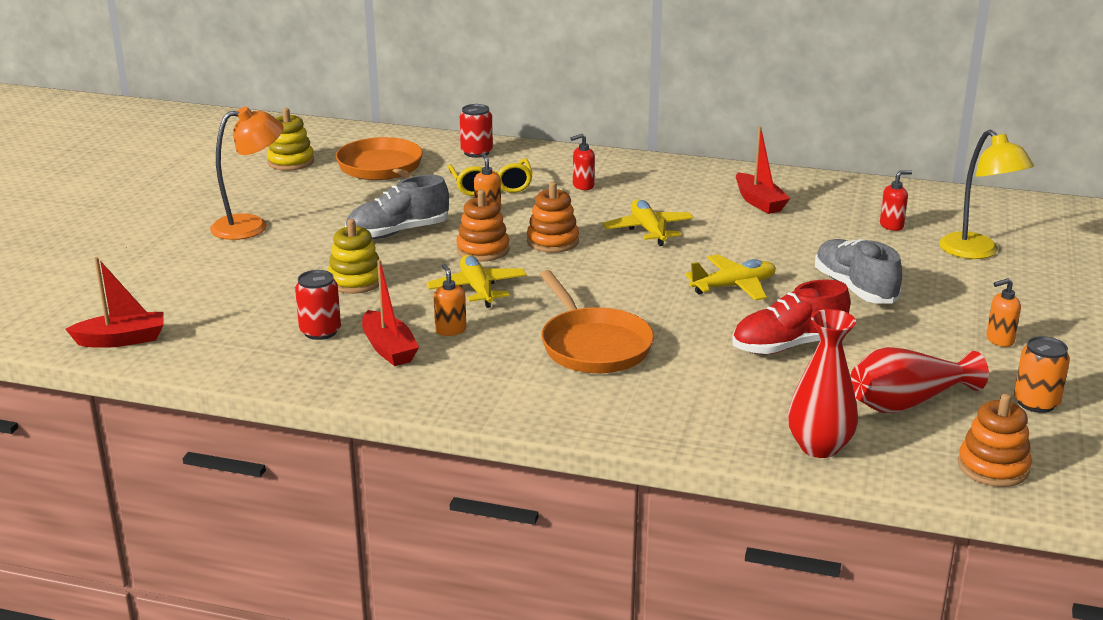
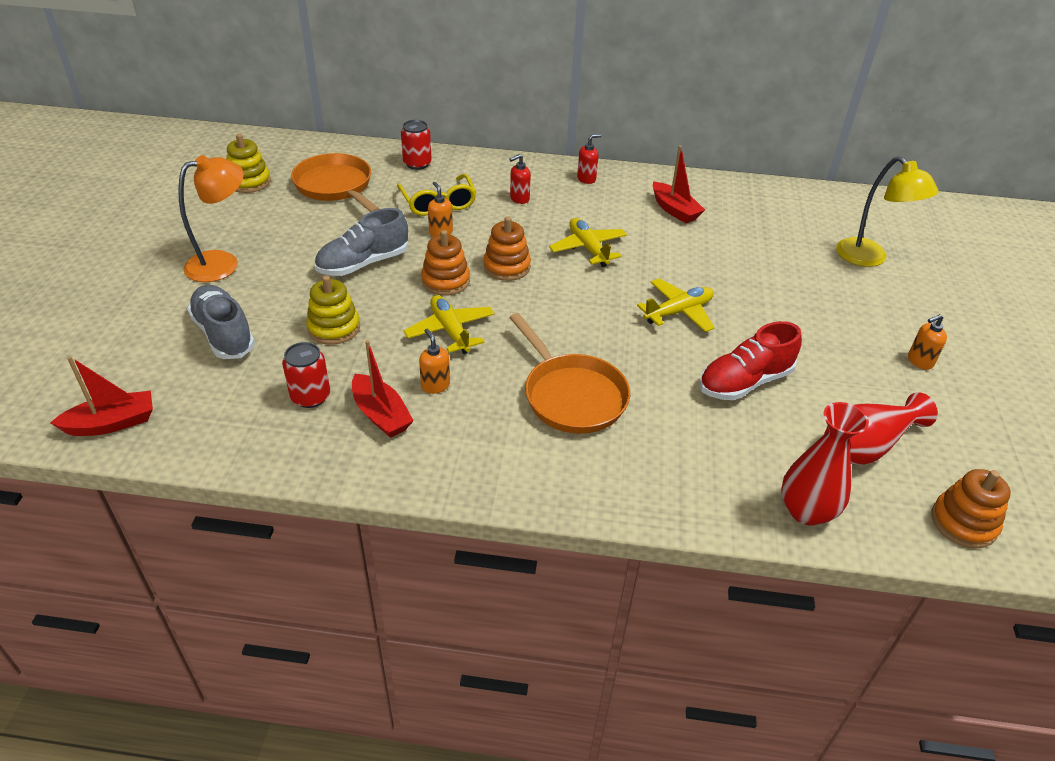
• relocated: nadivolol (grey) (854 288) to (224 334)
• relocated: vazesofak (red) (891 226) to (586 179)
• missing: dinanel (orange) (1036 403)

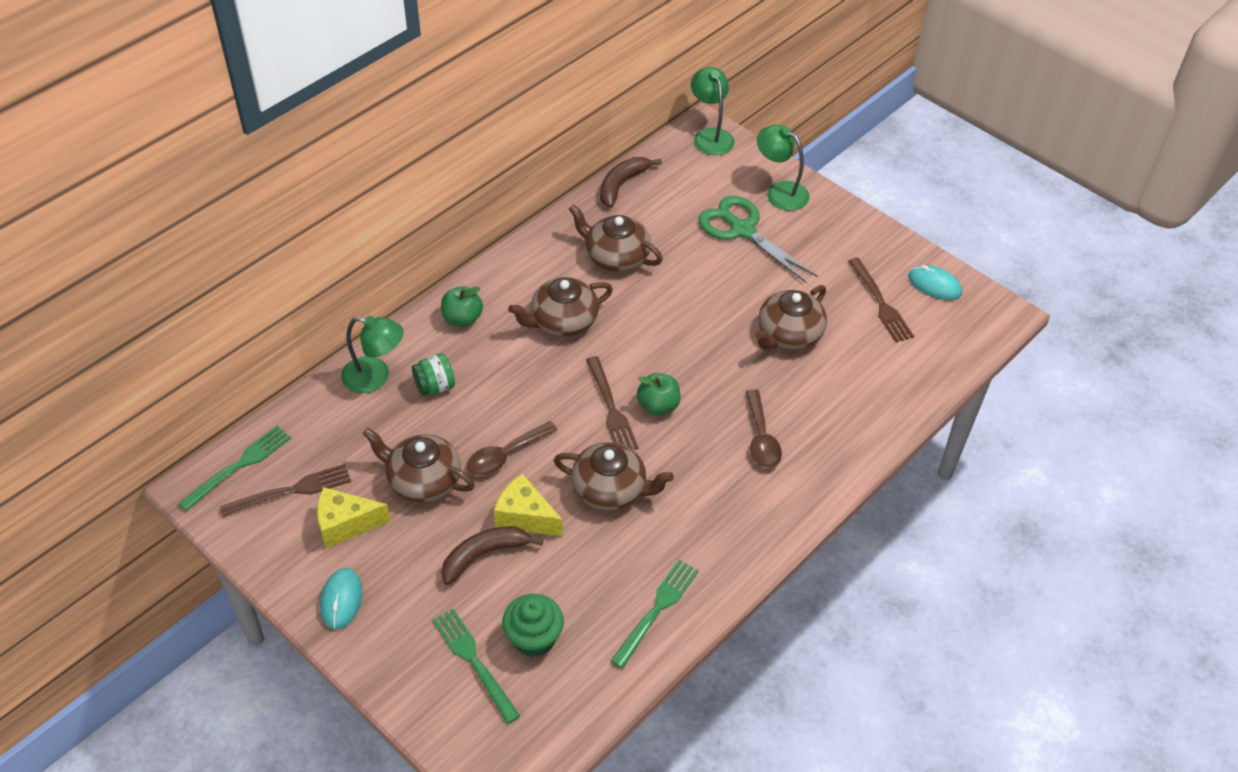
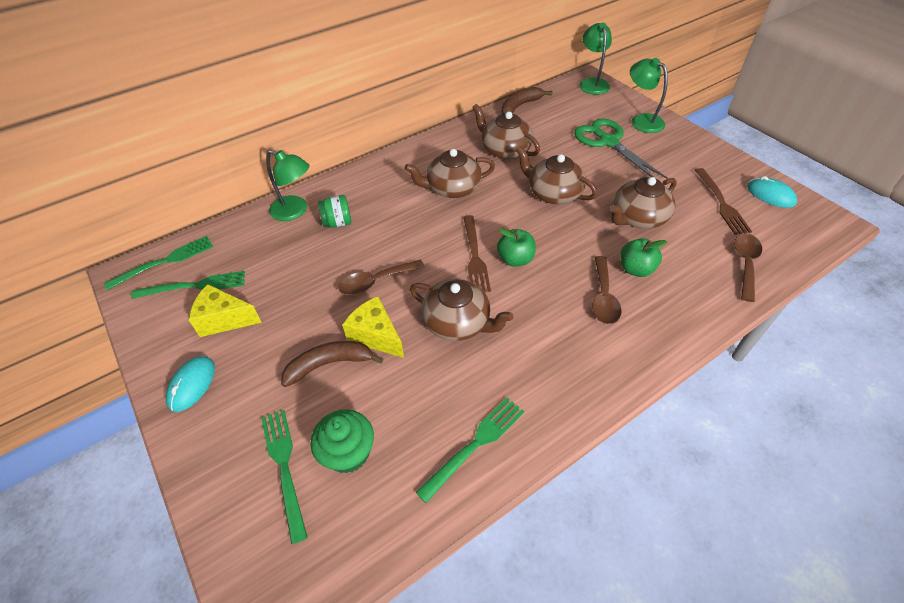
• colour: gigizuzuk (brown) (292 490) to gigizuzuk (green) (195 286)
• relocated: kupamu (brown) (423 480) to (553 193)
• relocated: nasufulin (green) (462 319) to (636 269)
• appeared: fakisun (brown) (745 264)

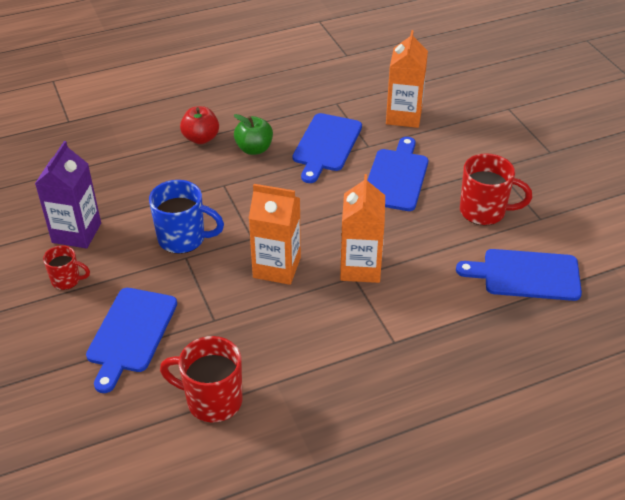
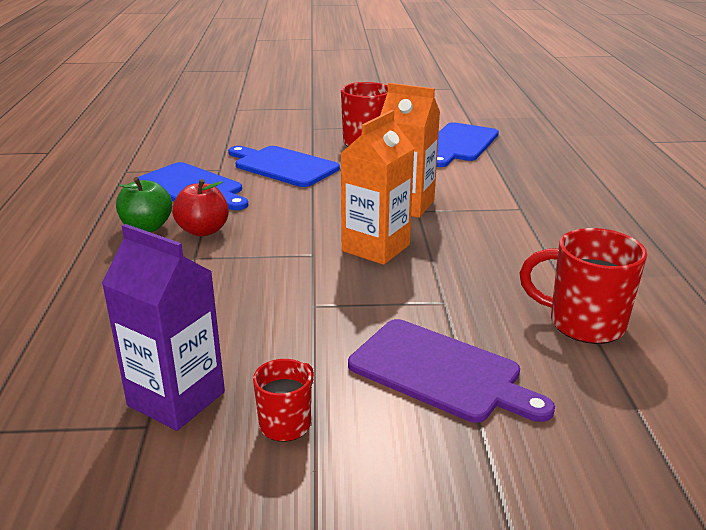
• colour: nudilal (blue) (131 333) to nudilal (purple) (440 372)
• missing: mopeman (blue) (183 239)
• spun: mopeman (red) (212 400) = (583 323) 75 degrees clockwise
• relocated: nasufulin (red) (201 138) to (203 231)
• missing: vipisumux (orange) (404 116)

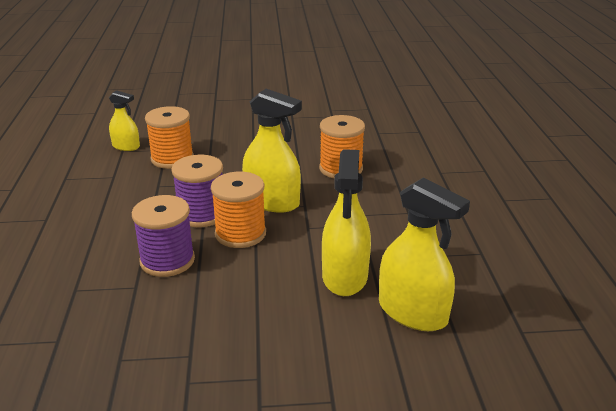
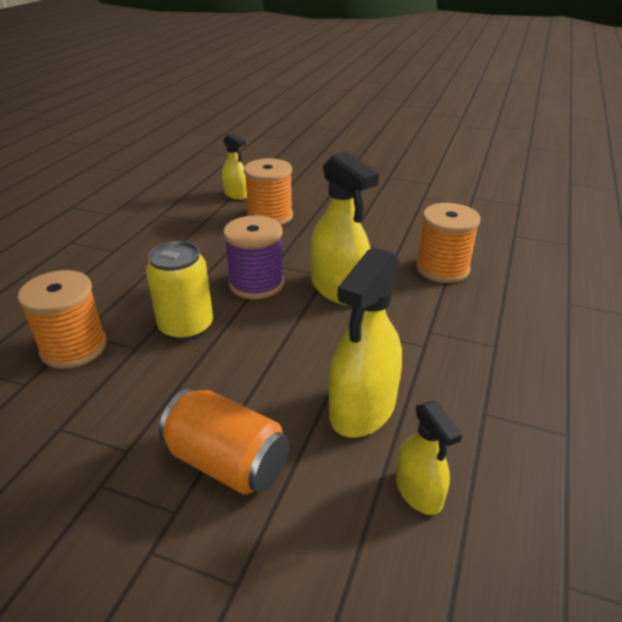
• exchanged: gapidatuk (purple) (167 260) to dinanel (yellow) (186 327)
• relocated: gapidatuk (orange) (240 234) to (74 347)
• size: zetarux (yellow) (412 312) = (419 491) x0.58
• appeared: dinanel (orange) (227 462)

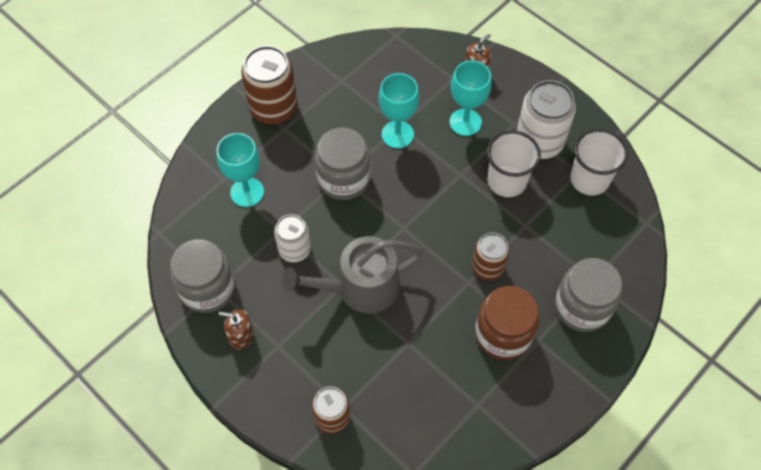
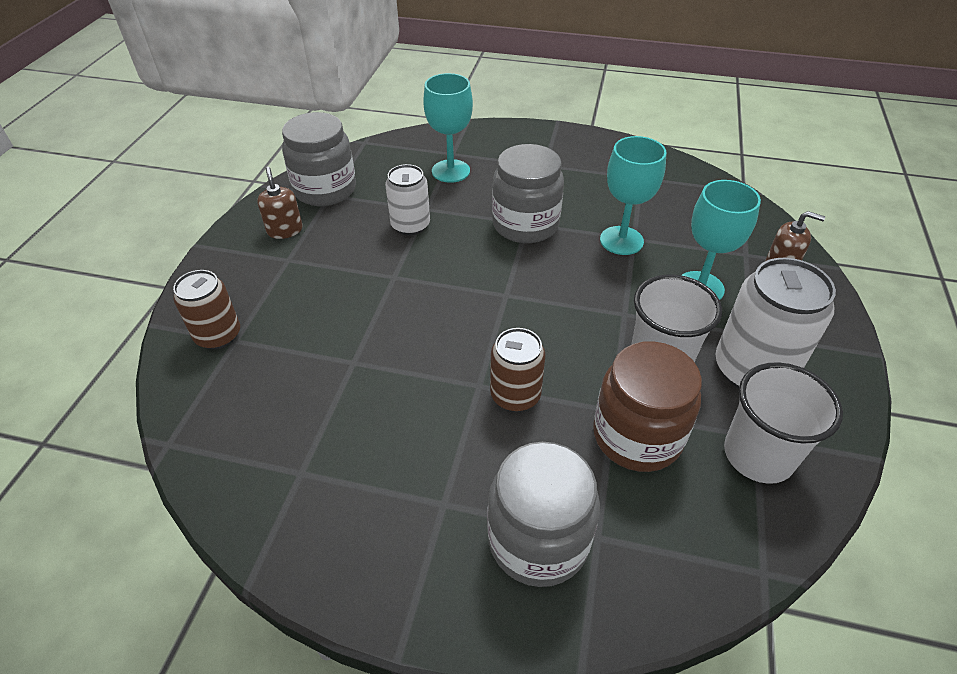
• missing: dinanel (brown) (273 108)
• missing: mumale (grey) (360 287)
• relocated: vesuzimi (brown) (503 334) to (637 436)

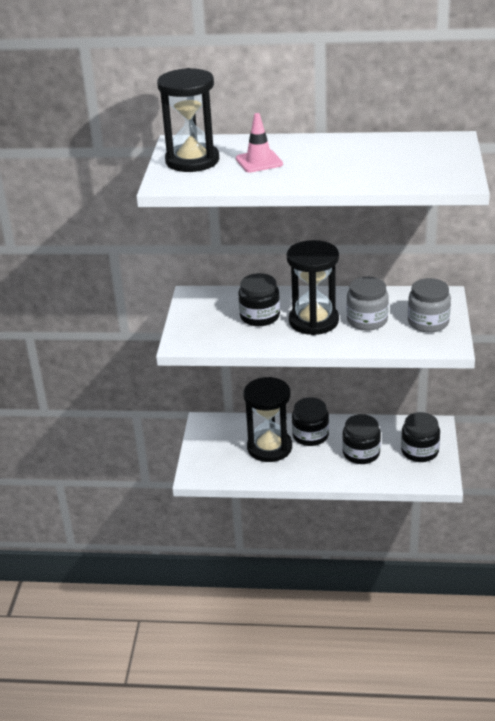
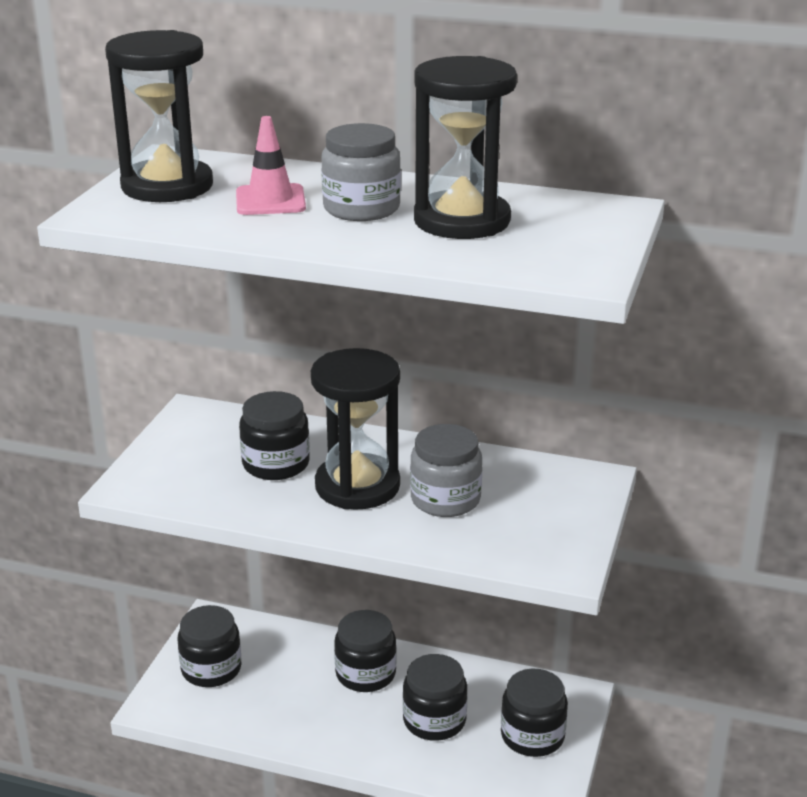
• relocated: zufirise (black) (269 447) to (462 221)
• relocated: vesuzimi (grey) (428 322) to (361 208)
• appeared: vesuzimi (black) (211 669)

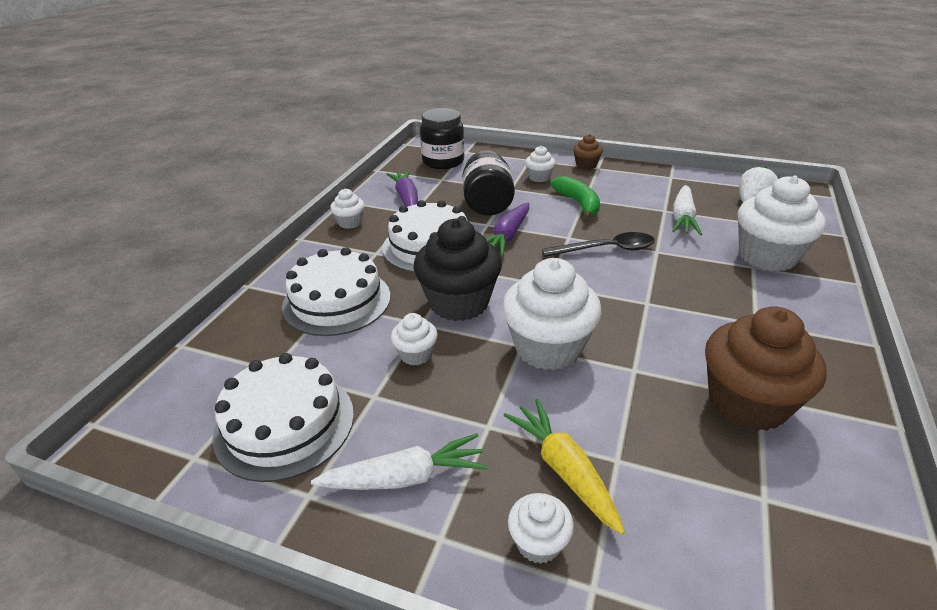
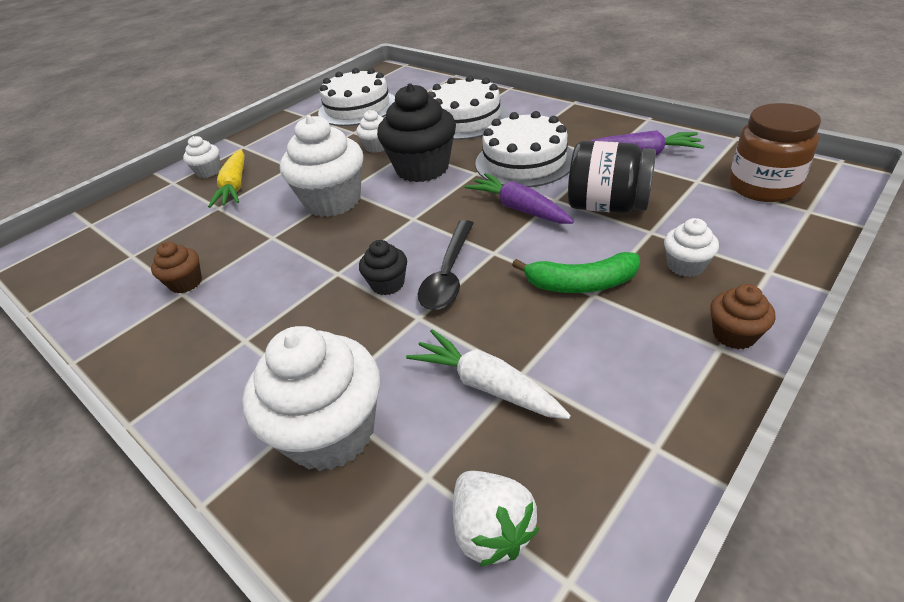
• missing: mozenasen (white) (406 477)
• missing: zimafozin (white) (350 223)
• colour: vesuzimi (black) (443 162) to vesuzimi (brown) (762 186)
• spun: mozenasen (yellow) (563 469) = (235 187) 90 degrees clockwise
• size: zimafozin (brown) (747 403) = (186 283) x0.49
• appeared: zimafozin (black) (387 284)

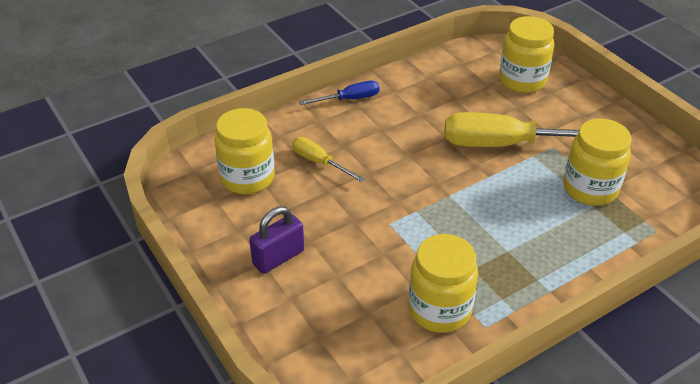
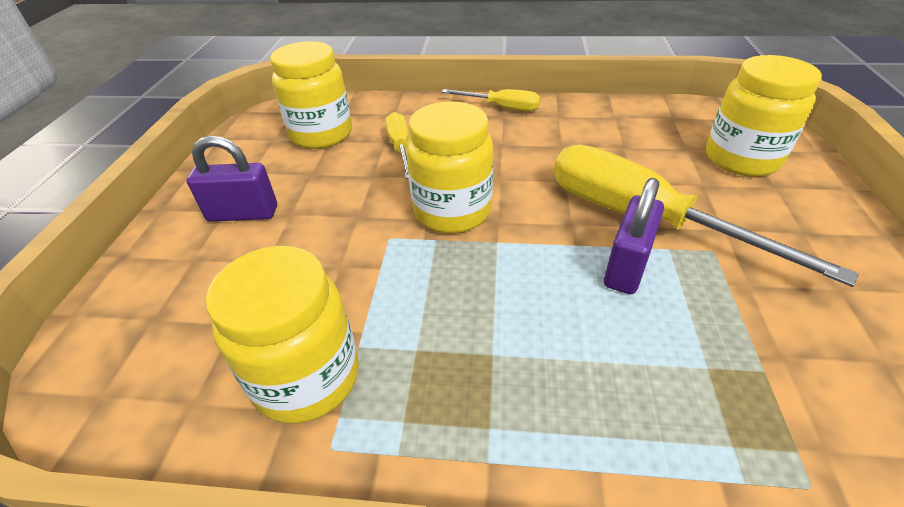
• colour: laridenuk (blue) (349 99) to laridenuk (yellow) (502 107)
• relocated: vesuzimi (yellow) (590 189) to (452 211)
• appeared: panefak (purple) (626 266)

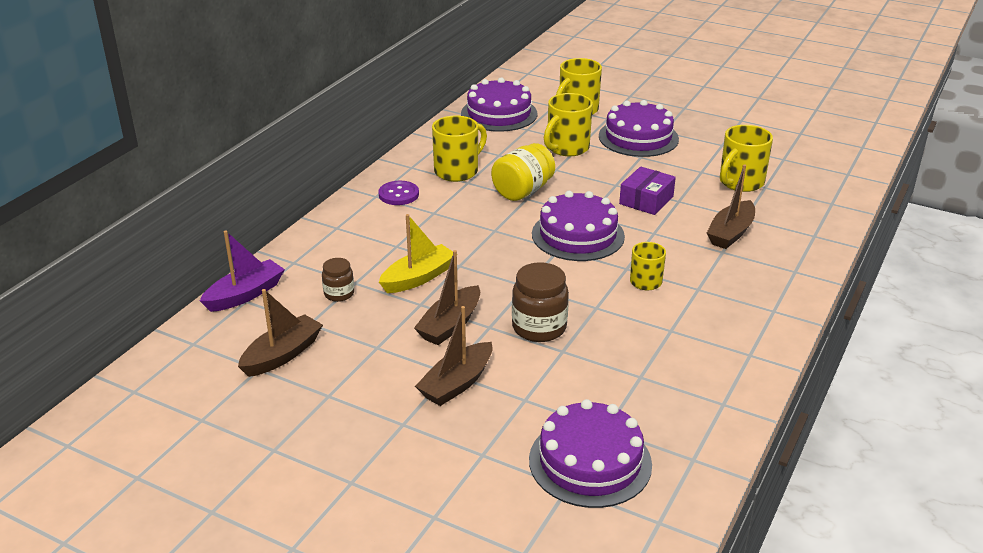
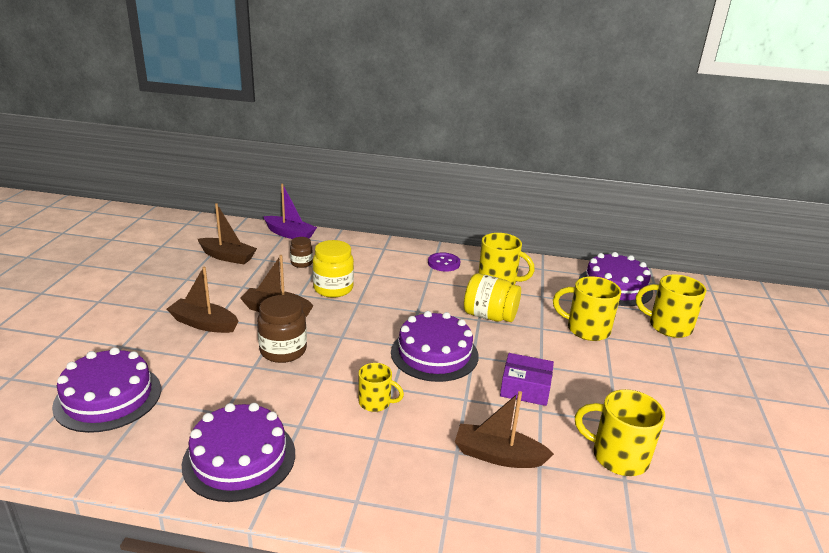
• exchanged: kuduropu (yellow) (418 278) to vesuzimi (yellow) (333 288)
• relocated: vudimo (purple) (638 137) to (239 458)

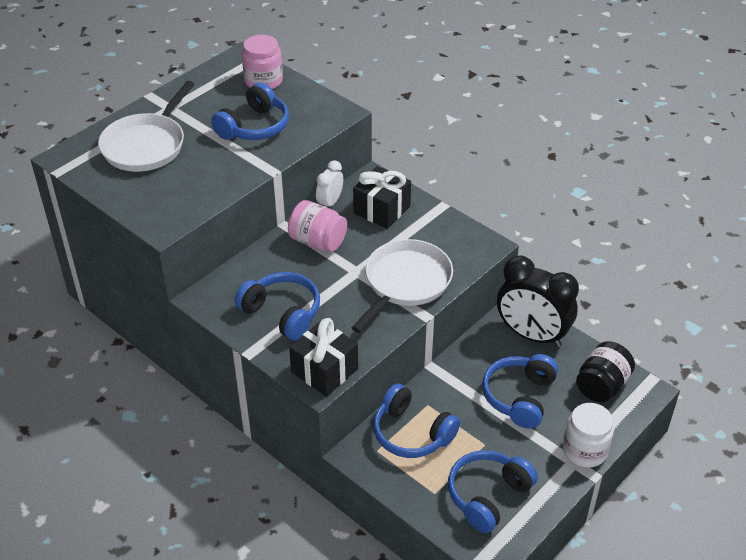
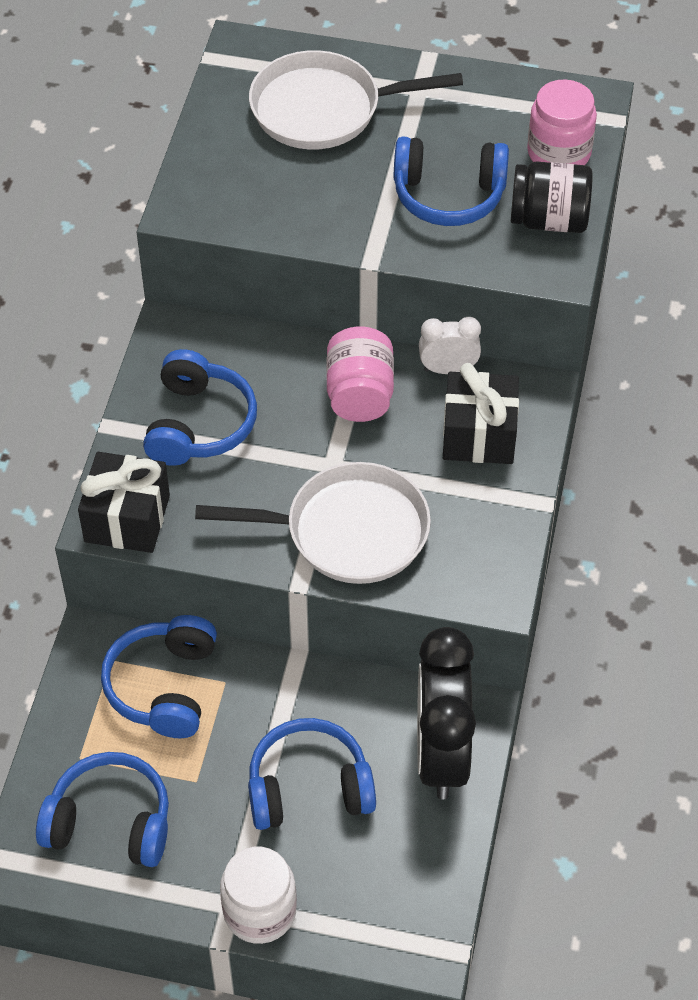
• relocated: vesuzimi (black) (602 385) to (549 220)

